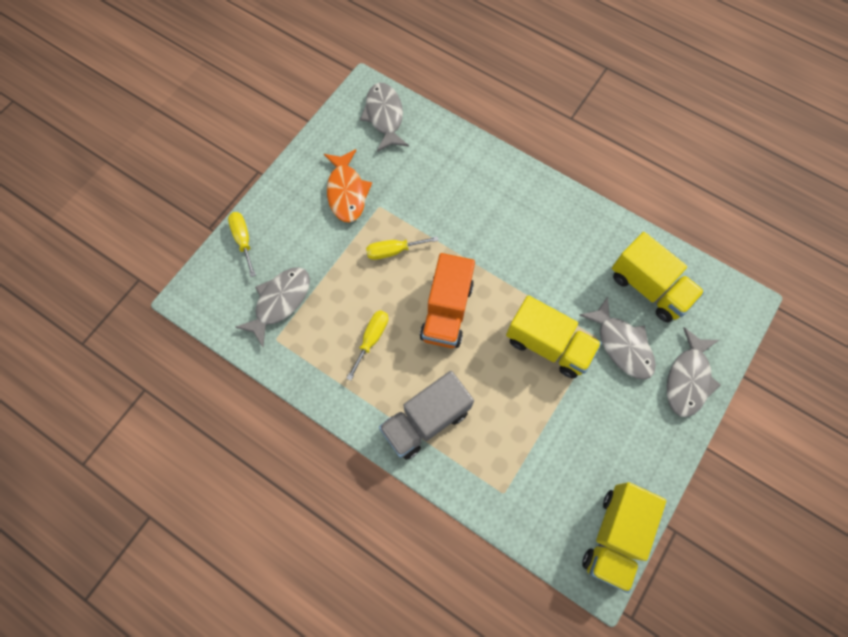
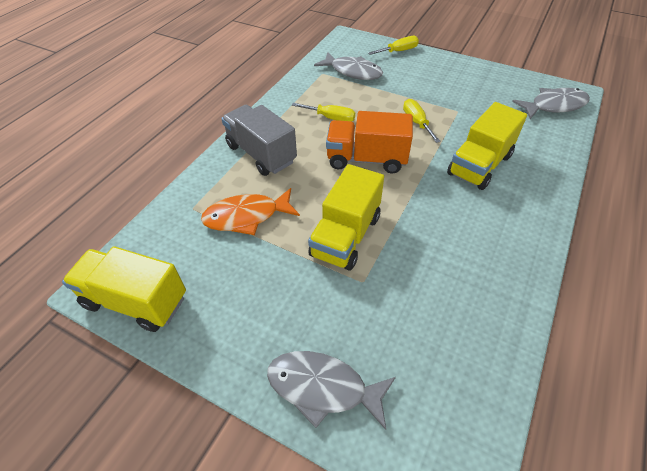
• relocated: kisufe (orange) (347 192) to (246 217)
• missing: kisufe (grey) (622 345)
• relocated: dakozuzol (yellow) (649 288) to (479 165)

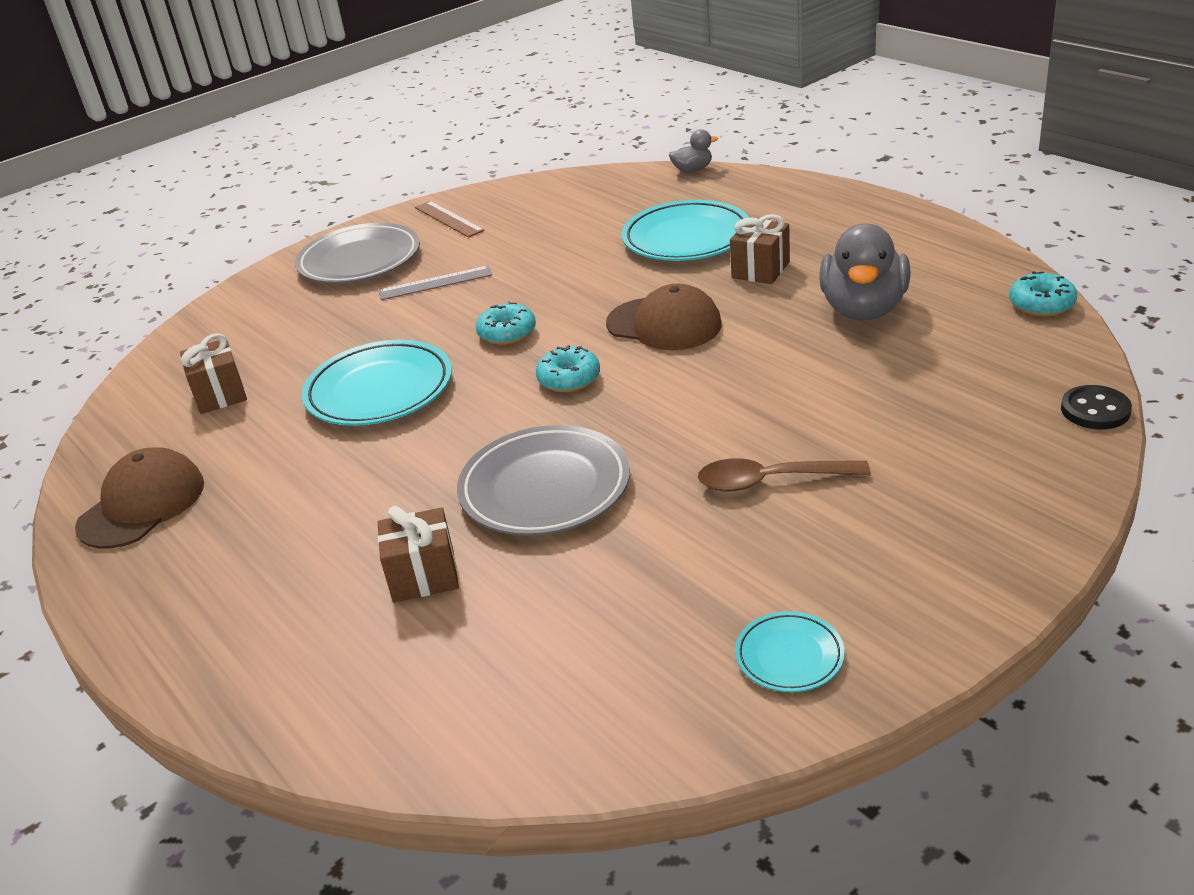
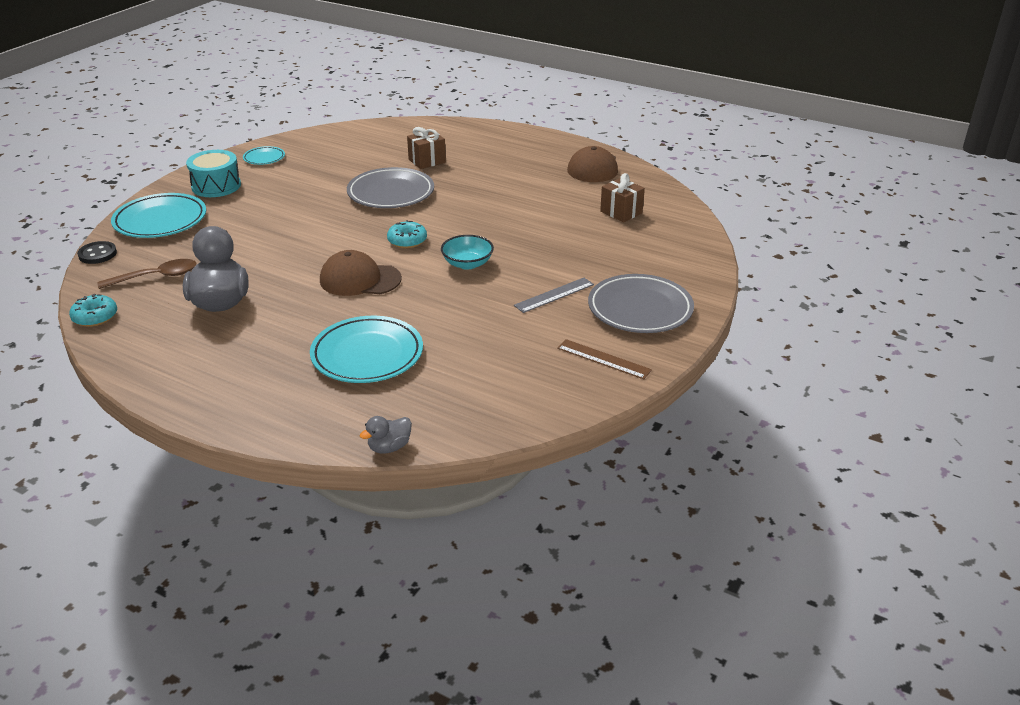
• relocated: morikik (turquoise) (379 390) to (160 221)
• exchanged: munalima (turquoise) (507 333) to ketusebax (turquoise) (467 264)
• relocated: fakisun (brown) (770 481) to (156 277)
• missing: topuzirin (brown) (760 270)
• appeared: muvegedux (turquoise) (216 186)

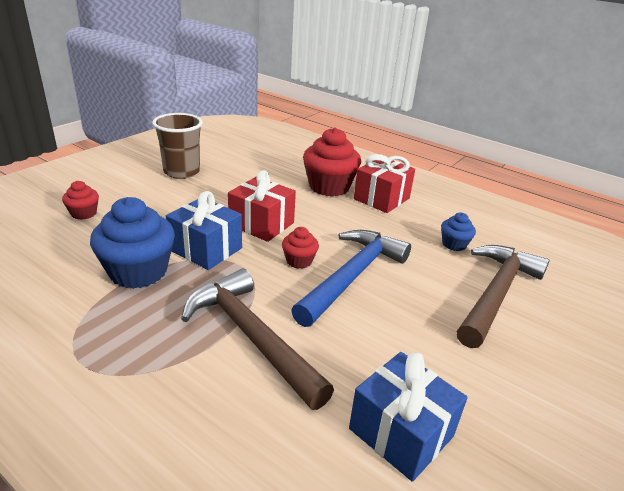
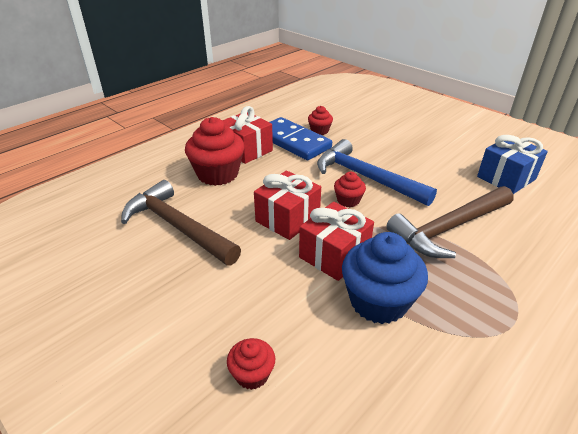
• missing: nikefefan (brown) (182 172)
• colour: topuzirin (blue) (206 249) to topuzirin (red) (334 255)
• colour: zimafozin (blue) (454 244) to zimafozin (red) (319 131)
• relocated: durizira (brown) (496 293) to (177 226)
• appeared: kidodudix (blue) (293 141)

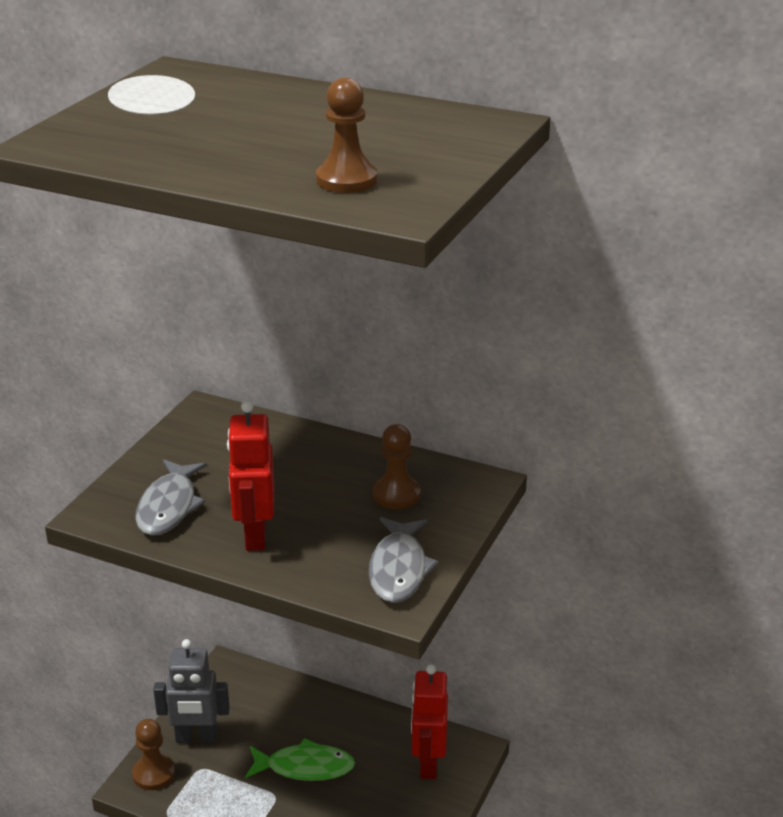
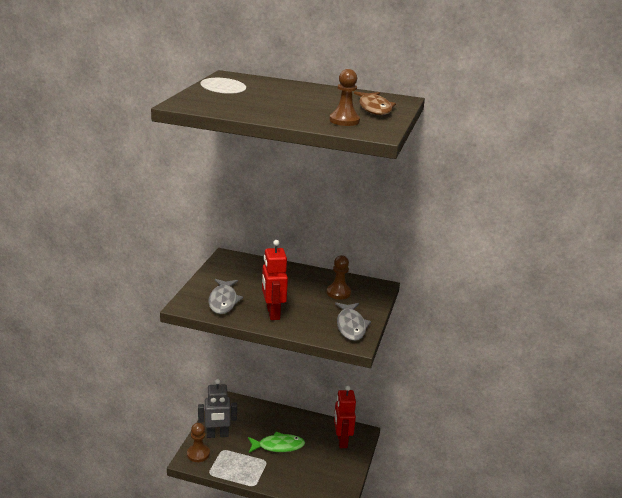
• appeared: kisufe (brown) (374 108)

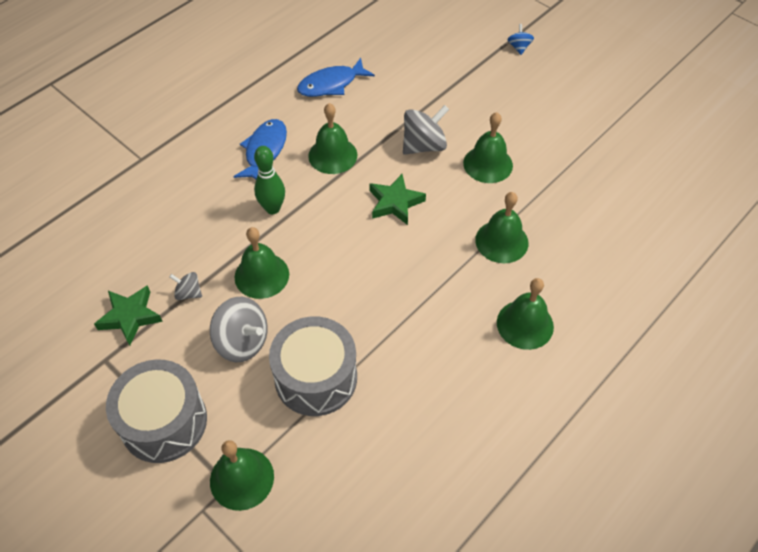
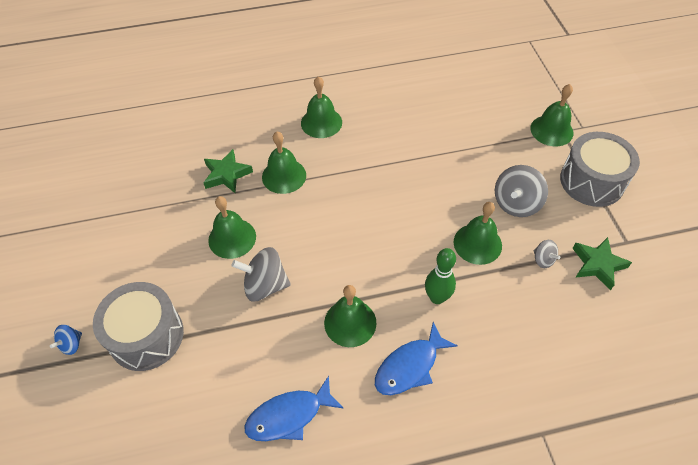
• spun: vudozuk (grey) (242 342) = (516 203) 120 degrees counterclockwise
• relocated: muvegedux (grey) (316 378) to (146 336)
• spun: kisufe (blue) (331 84) = (289 416) 150 degrees clockwise
• relocated: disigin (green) (395 203) to (227 174)

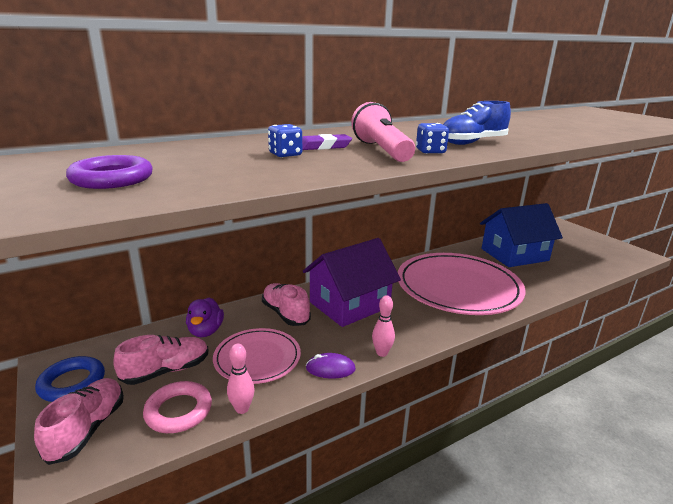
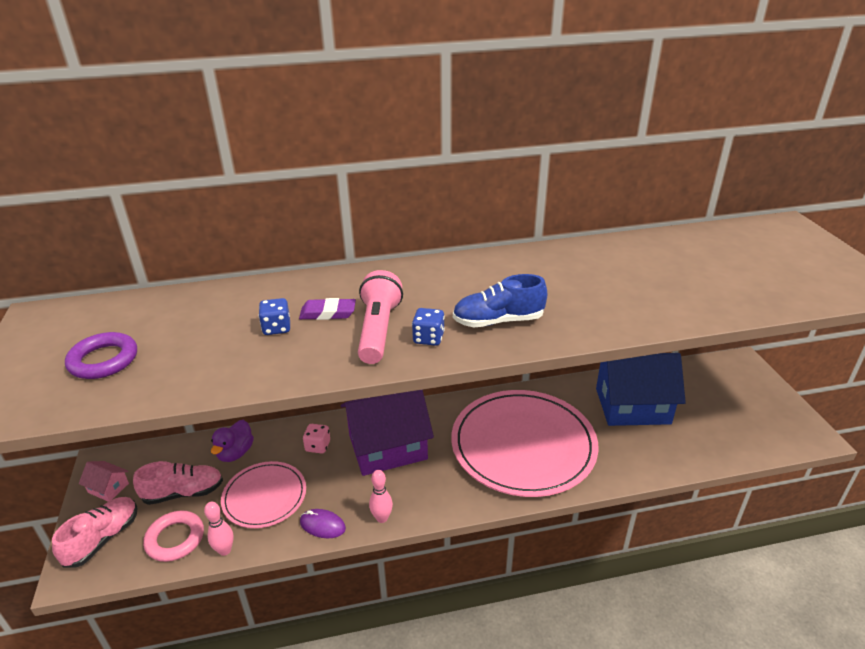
• exchanged: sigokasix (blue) (72 383) to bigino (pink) (108 488)
• exchanged: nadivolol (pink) (285 314) to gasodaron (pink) (318 446)

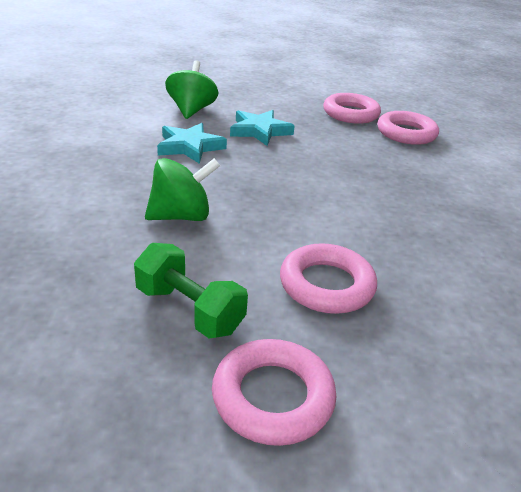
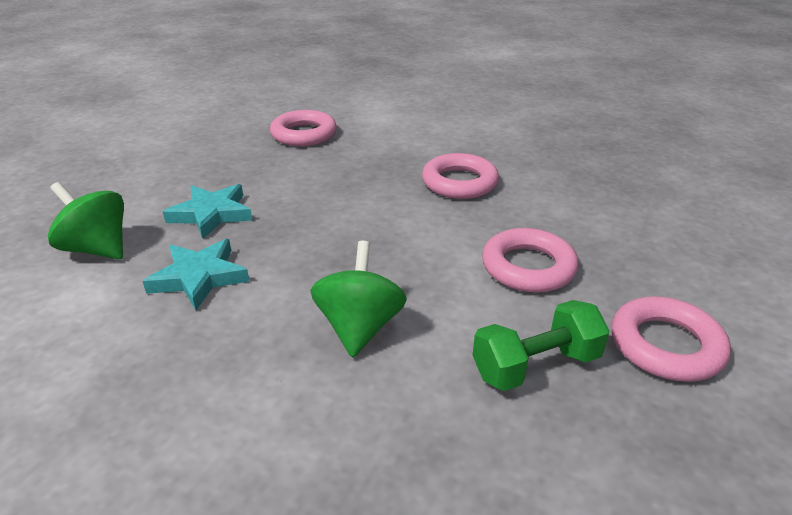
• relocated: sigokasix (pink) (350 114) to (459 182)

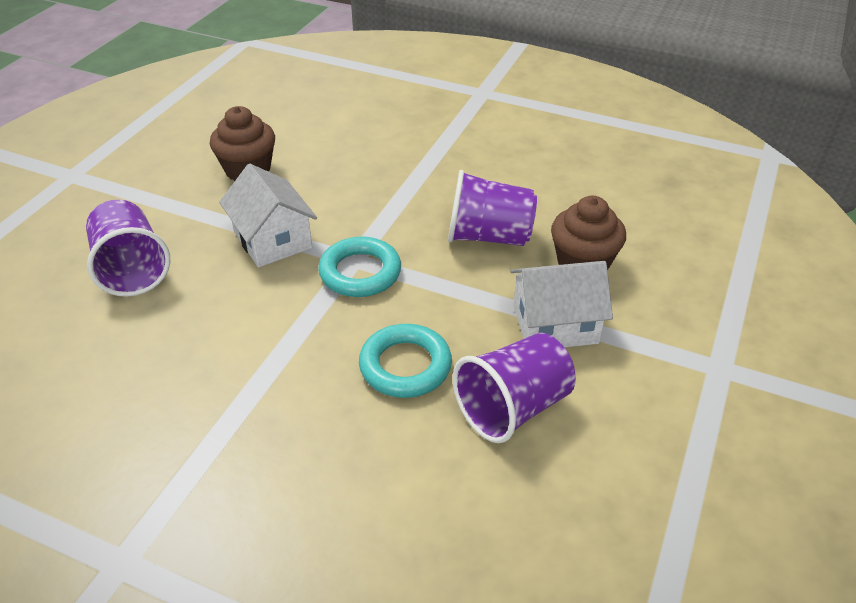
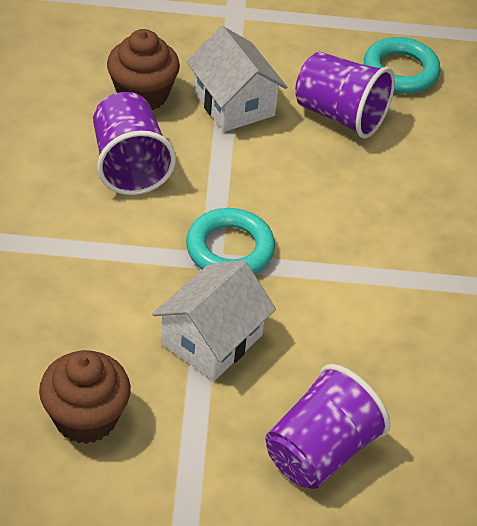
• relocated: sigokasix (turquoise) (405 366) to (400 71)

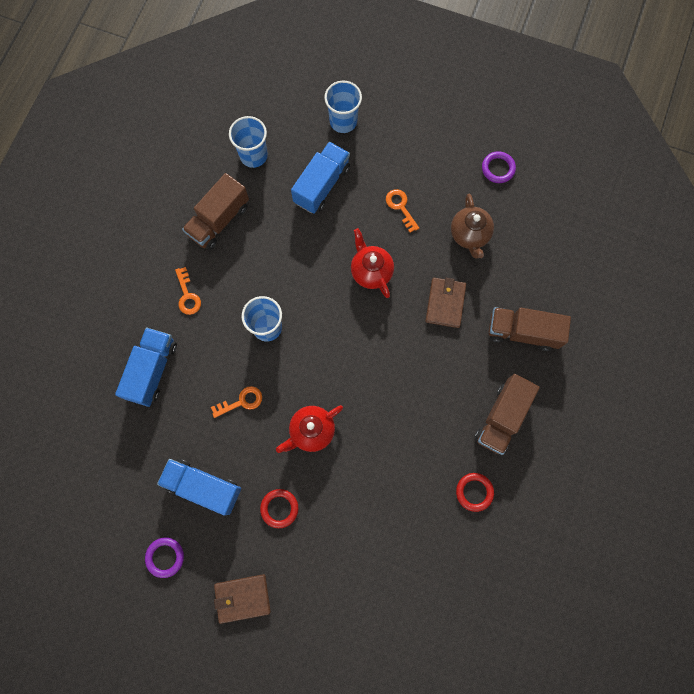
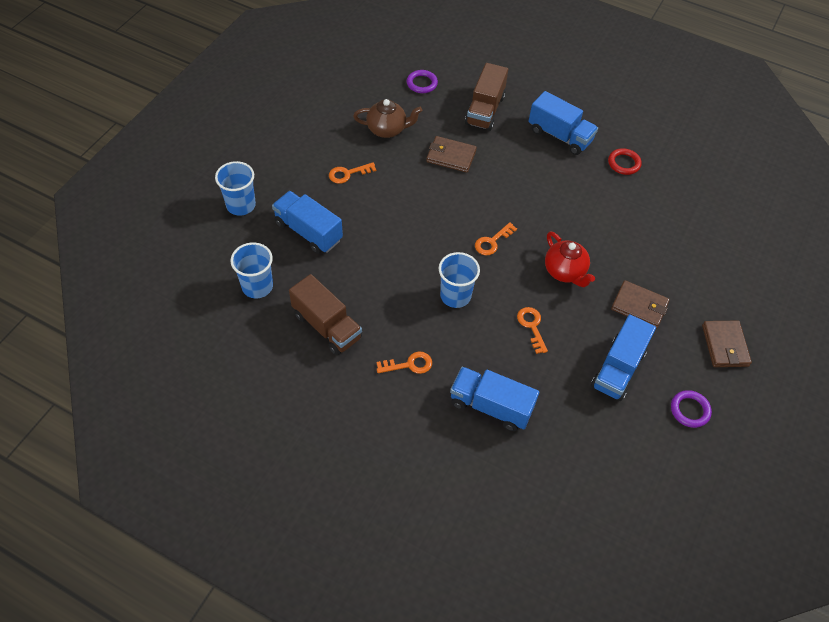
• exchanged: sigokasix (red) (279 508) to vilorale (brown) (639 306)
• missing: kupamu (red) (371 271)
• colour: dakozuzol (brown) (501 417) to dakozuzol (blue) (560 136)
• relocated: sigokasix (purple) (498 168) to (422 83)
• appeared: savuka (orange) (492 242)

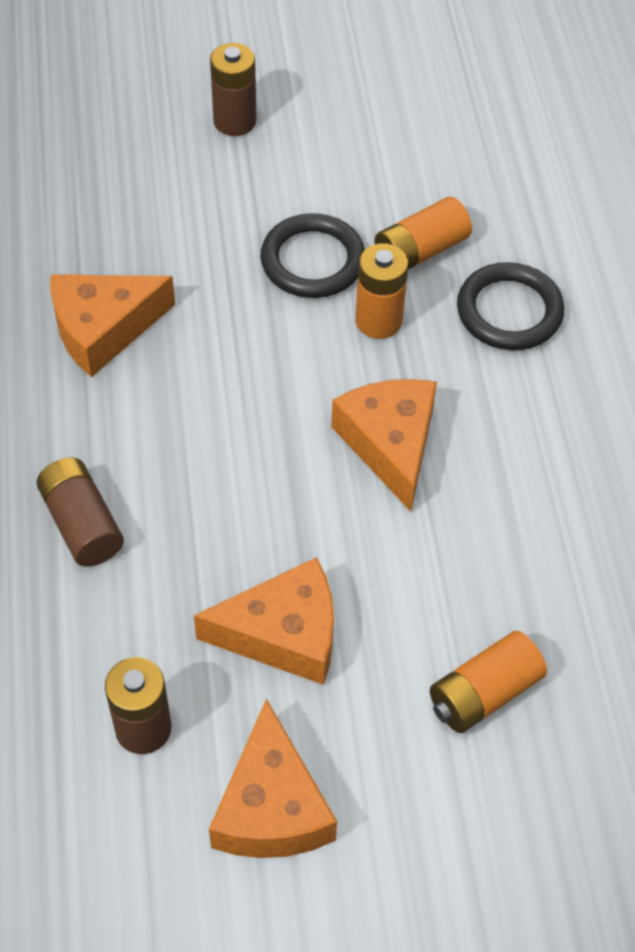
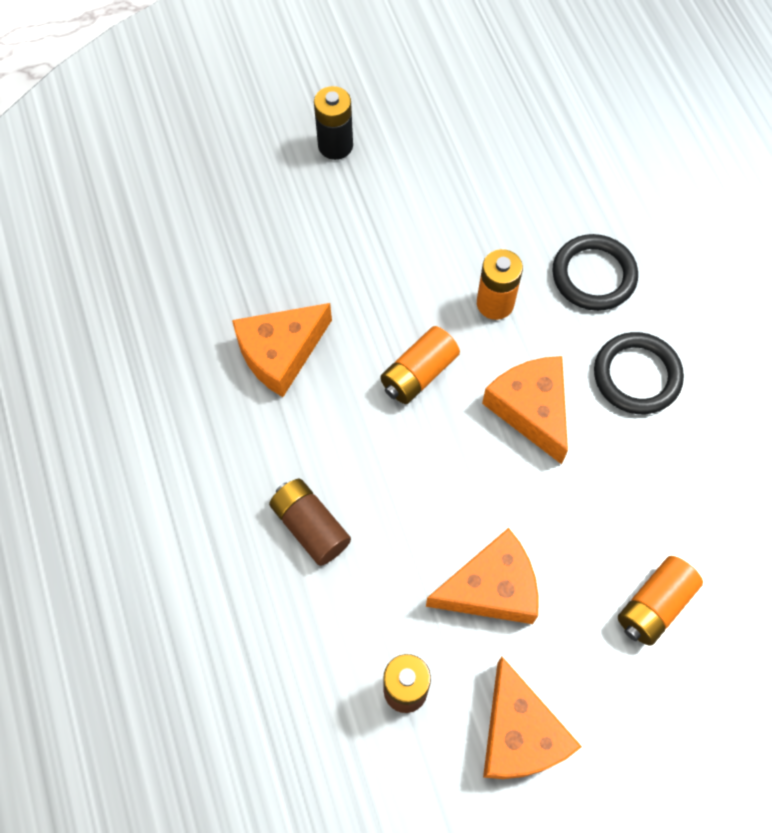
• colour: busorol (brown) (235 121) to busorol (black) (335 145)
• relocated: sigokasix (black) (313 261) to (636 376)
• relocated: busorol (orange) (420 251) to (418 373)

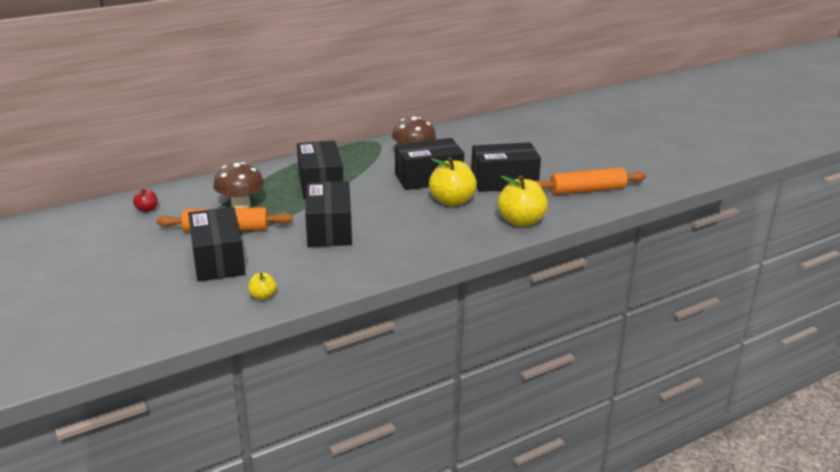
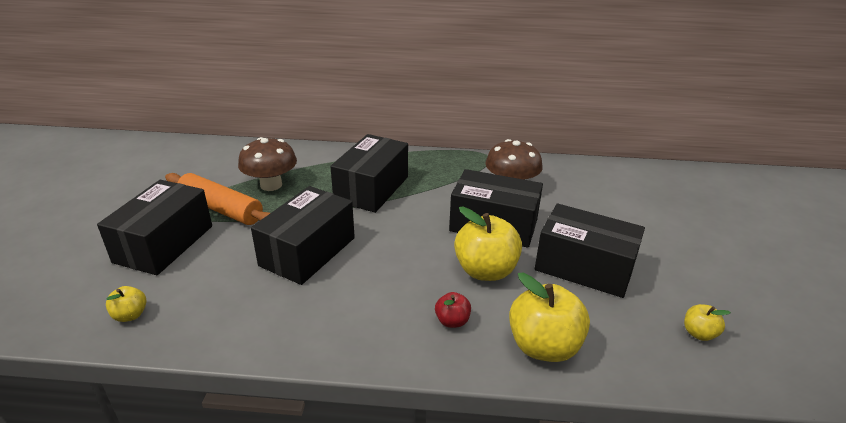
• relocated: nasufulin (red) (147 209) to (452 321)
• exchanged: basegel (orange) (587 190) to nasufulin (yellow) (699 333)

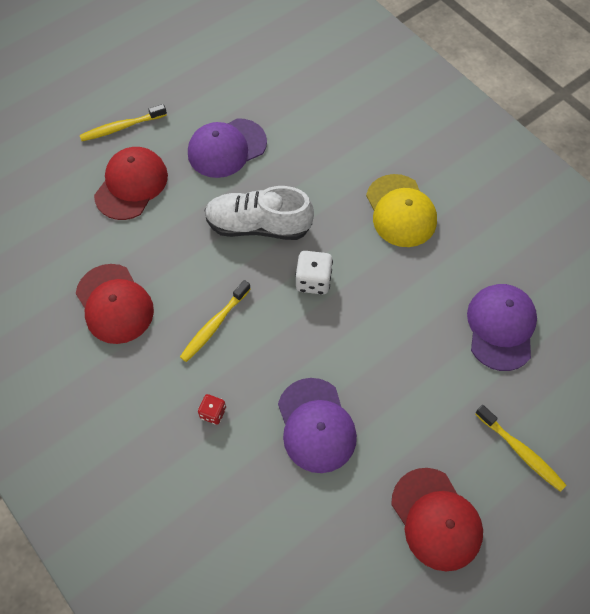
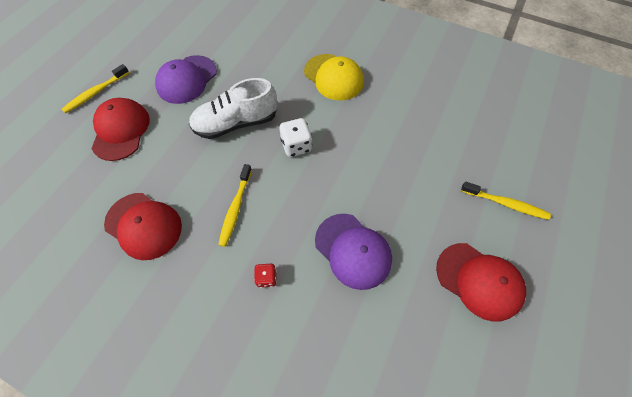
• missing: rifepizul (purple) (501 327)

